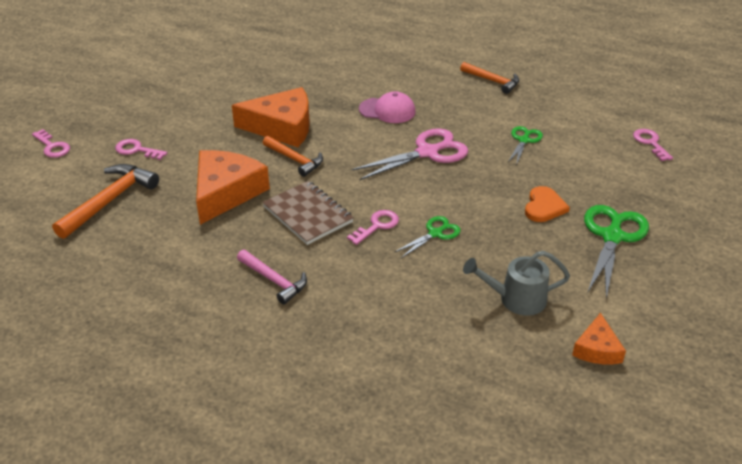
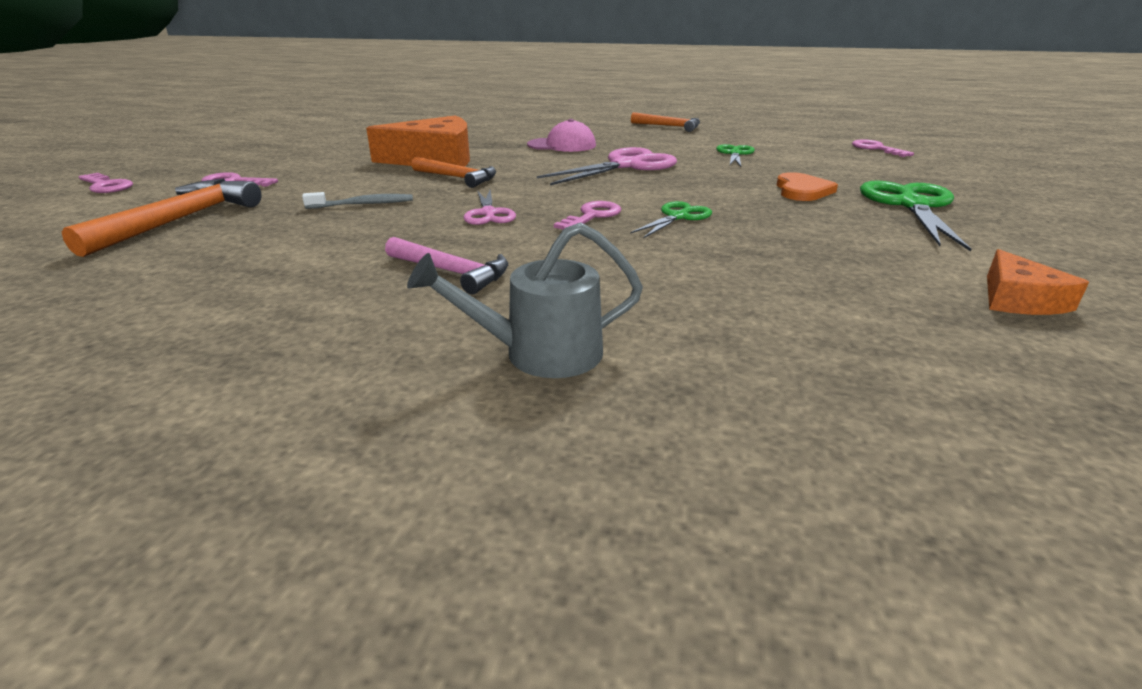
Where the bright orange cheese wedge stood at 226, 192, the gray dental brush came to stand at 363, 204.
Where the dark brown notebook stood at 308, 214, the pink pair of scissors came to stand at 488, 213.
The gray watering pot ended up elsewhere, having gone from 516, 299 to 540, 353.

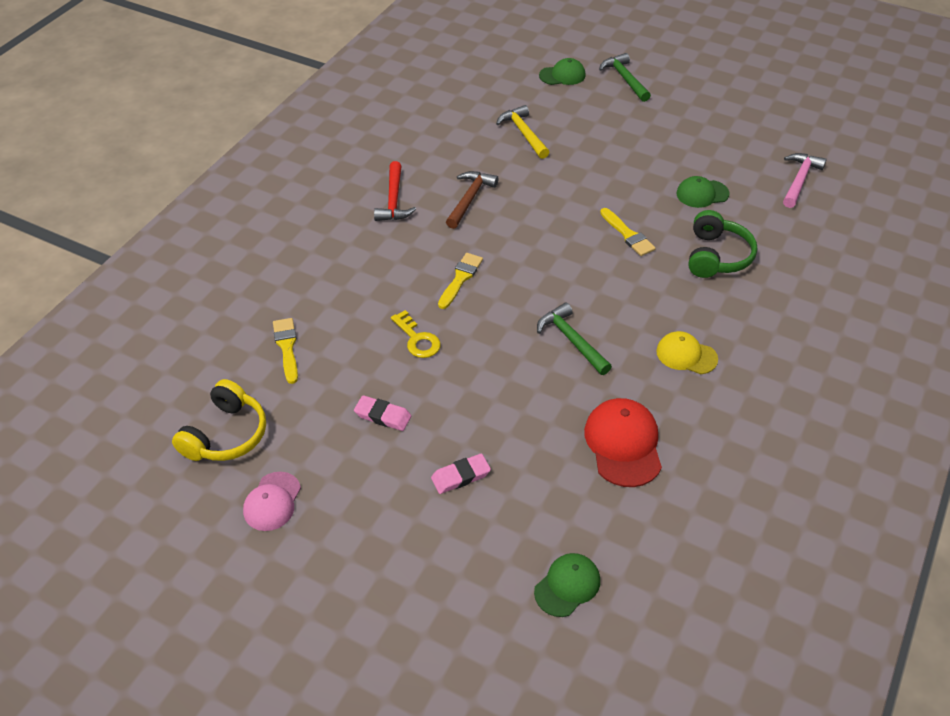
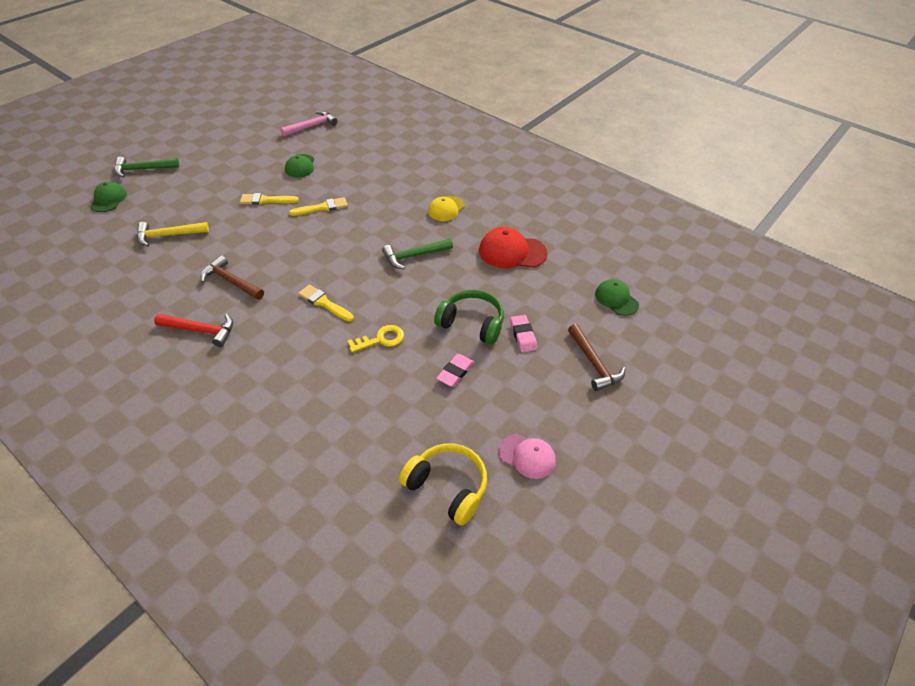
The bright yellow brush ended up elsewhere, having gone from 287, 347 to 266, 200.
The emerald headphones ended up elsewhere, having gone from 717, 256 to 472, 323.
The pink carpenter's hammer at 799, 180 ended up facing another way, 105 degrees clockwise from before.
The second view gained the dark brown carpenter's hammer at 593, 363.

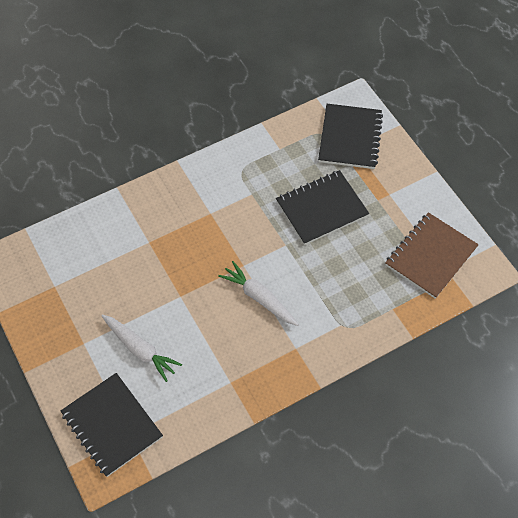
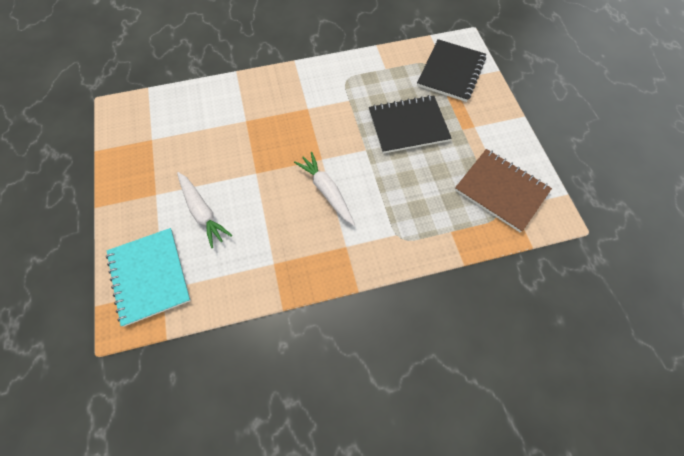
What was the jet-black notebook at 112, 425 turned into the teal notebook at 149, 276.
The dark brown notebook at 431, 256 ended up facing another way, 75 degrees clockwise from before.

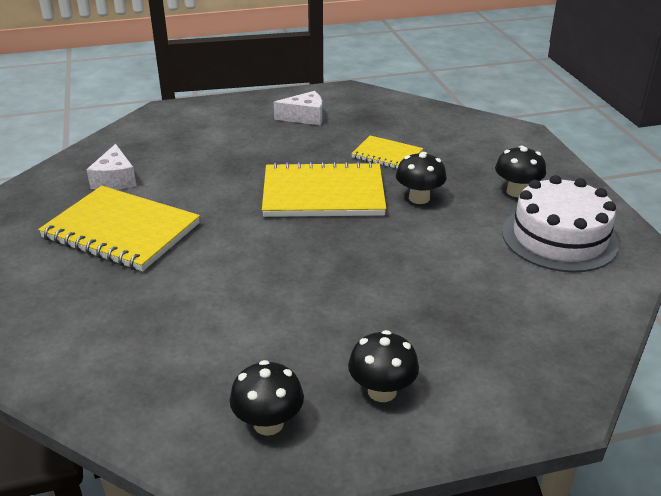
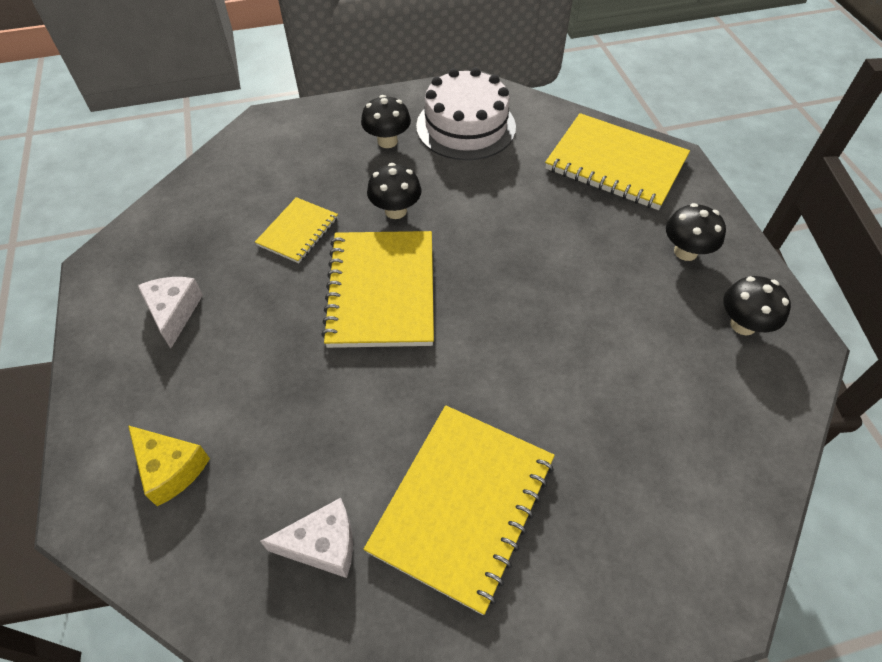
The second view gained the bright yellow cheese wedge at 171, 468.
The second view gained the bright yellow notebook at 615, 164.

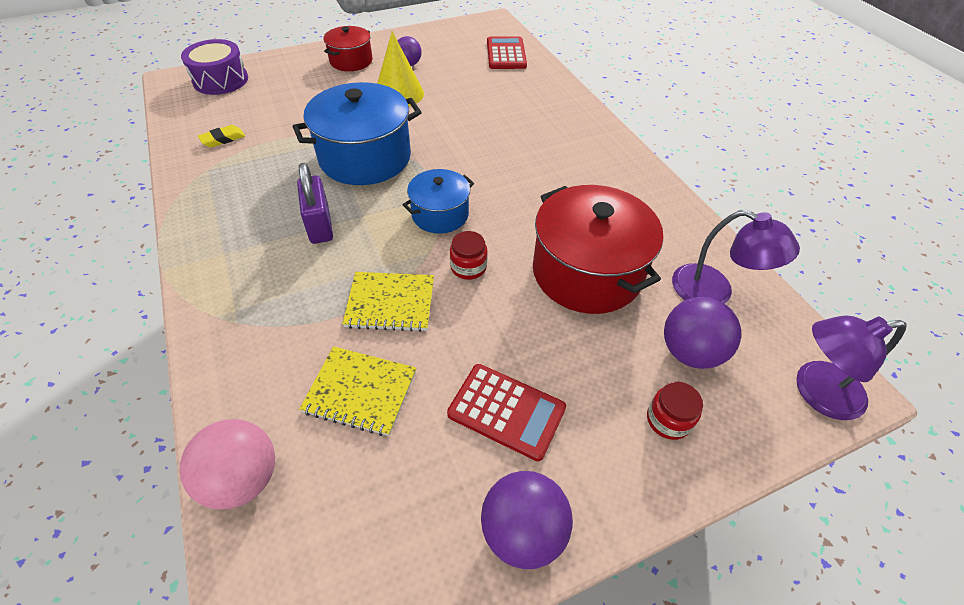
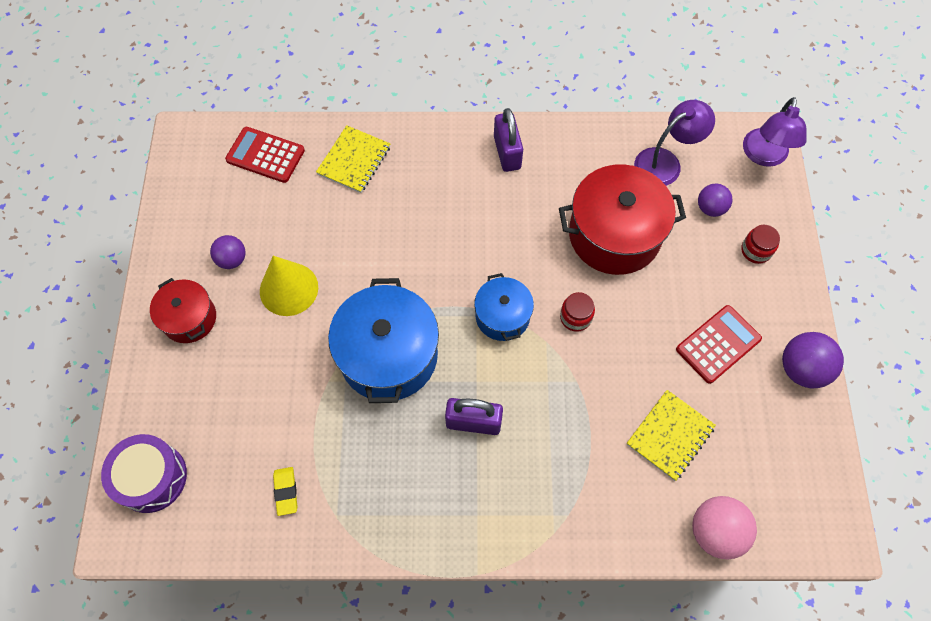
The bright yellow notebook ended up elsewhere, having gone from 390, 303 to 354, 160.
The size of the violet ball at 690, 352 changed by a factor of 0.64.
The second view gained the violet padlock at 507, 152.

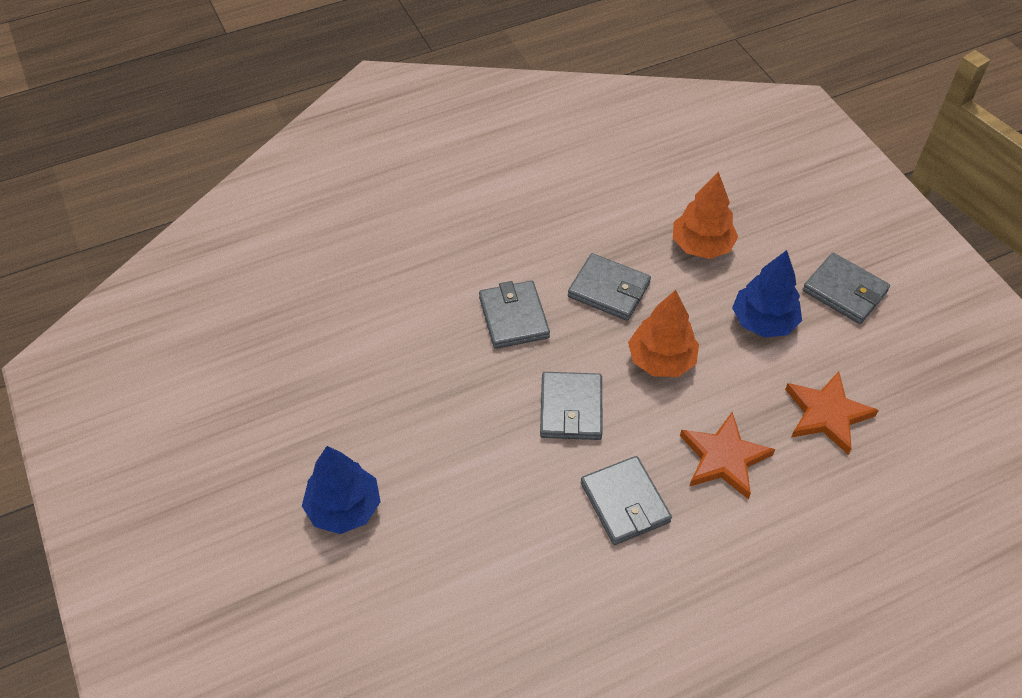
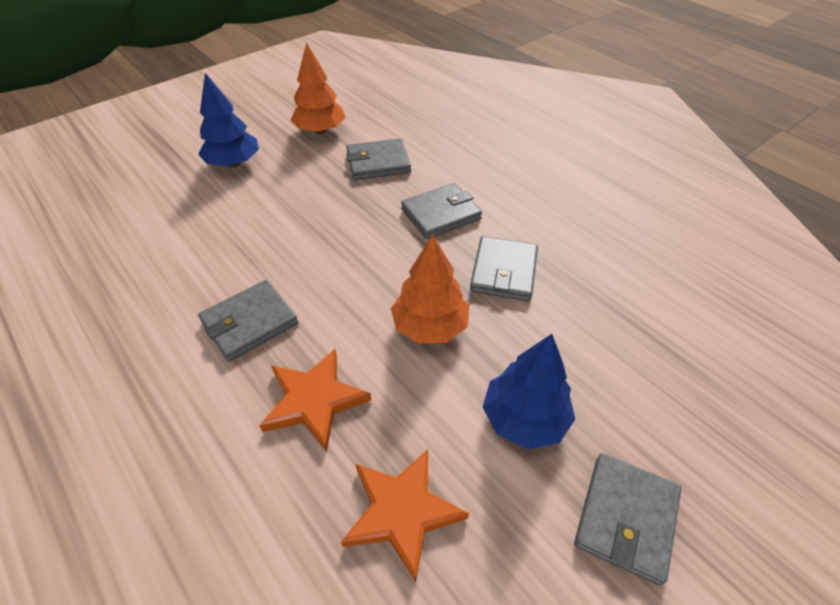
The gray wallet ended up elsewhere, having gone from 571, 408 to 378, 163.
The bright orange toy tree ended up elsewhere, having gone from 701, 245 to 320, 130.

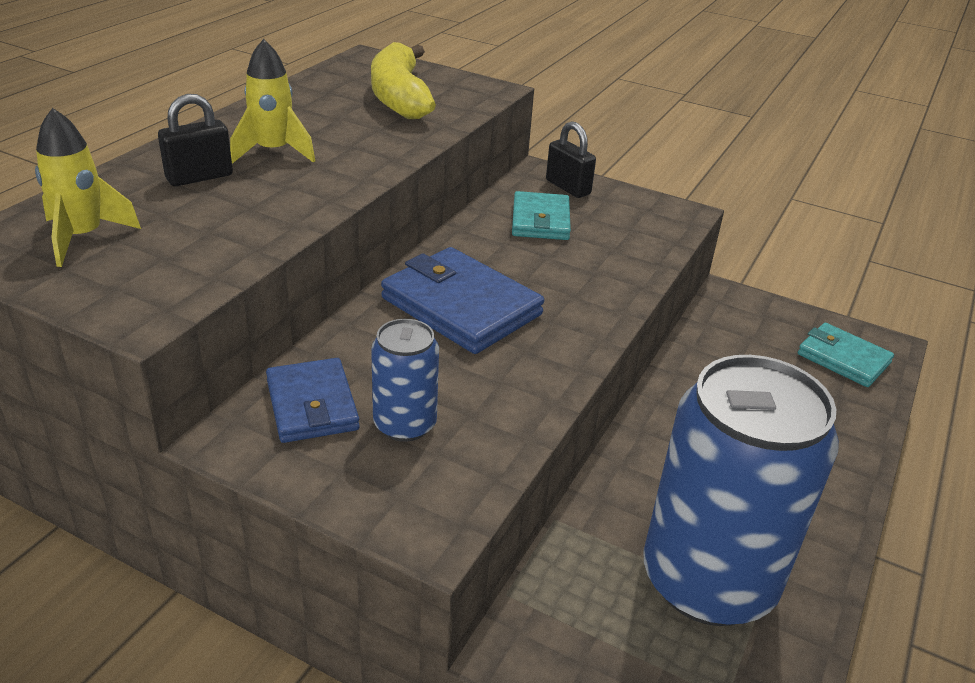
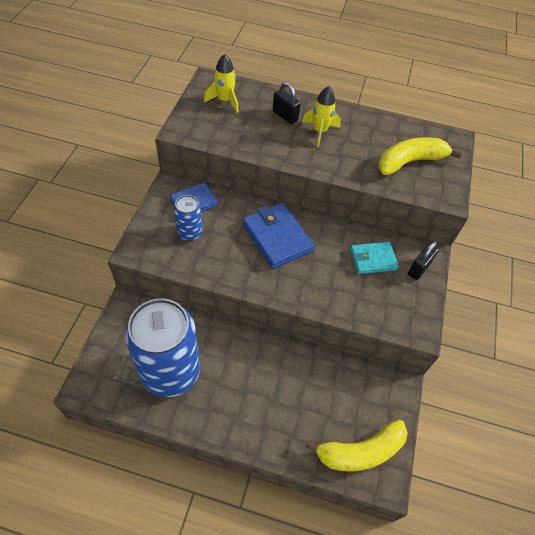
The blue wallet at 461, 306 ended up facing another way, 60 degrees counterclockwise from before.
Where the teal wallet stood at 843, 359, the bright yellow banana came to stand at 360, 451.

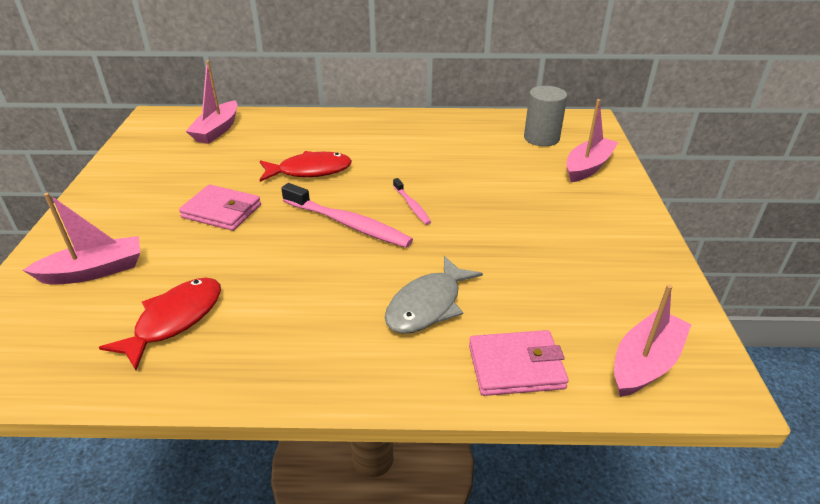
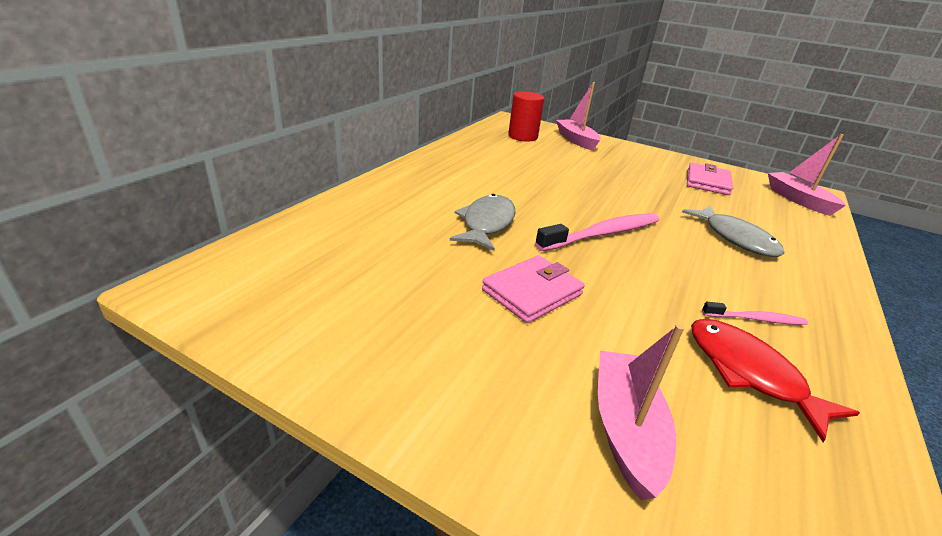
The second view lost the pink sailboat at 217, 130.
What was the scarlet fish figure at 310, 171 turned into the gray fish figure at 486, 224.
The pink dental brush ended up elsewhere, having gone from 412, 206 to 755, 319.
The pink wallet ended up elsewhere, having gone from 516, 366 to 707, 182.
What was the gray cylinder shape at 541, 138 turned into the scarlet cylinder shape at 522, 136.

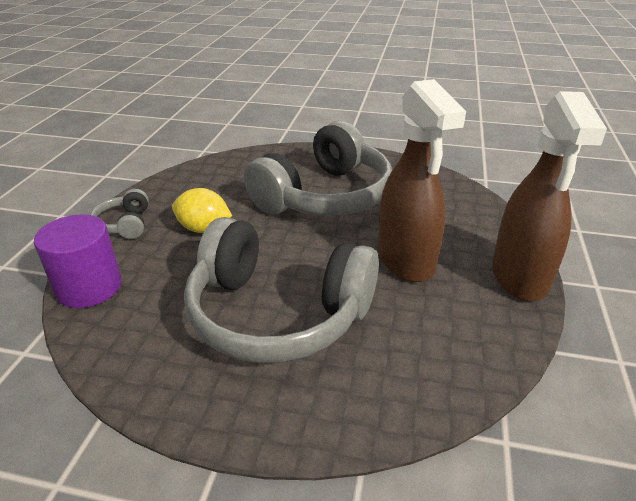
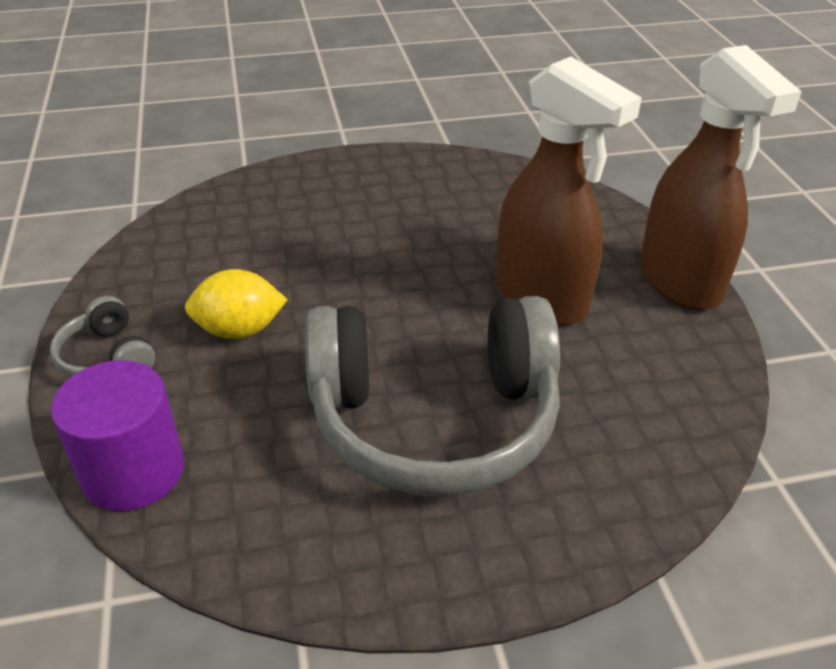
The second view lost the gray headphones at 324, 196.

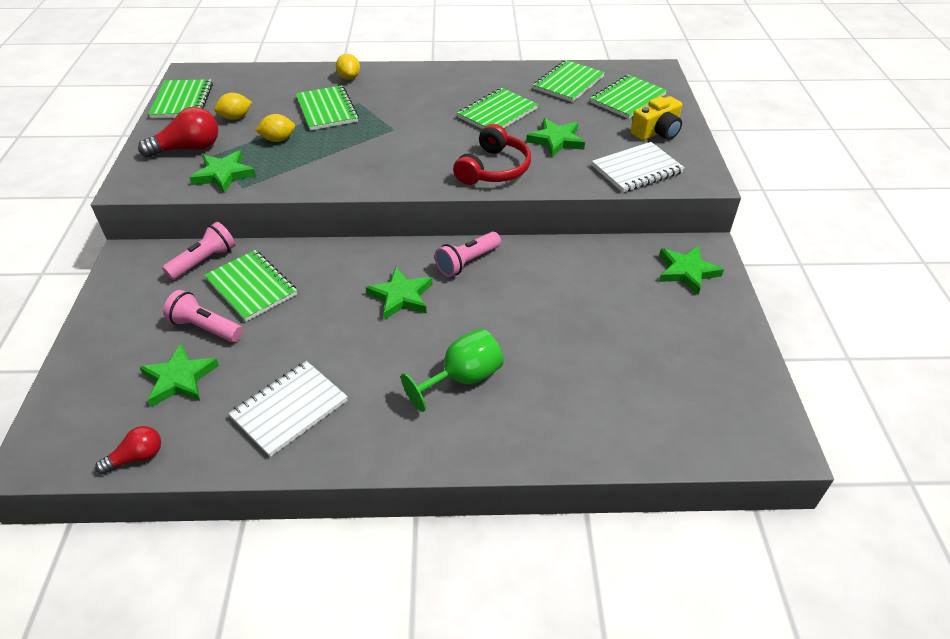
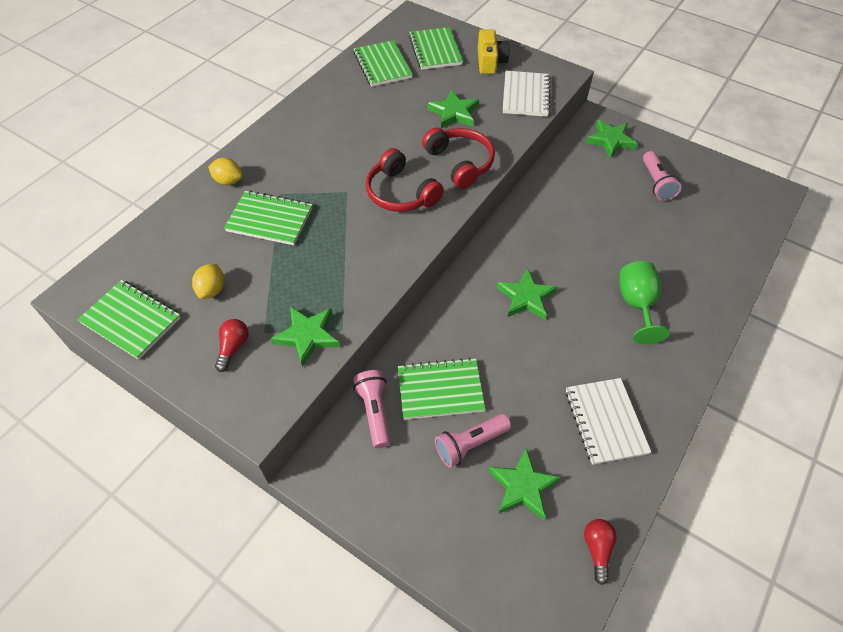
The size of the scarlet bulb at 188, 149 changed by a factor of 0.59.
The second view lost the bright yellow lemon at 278, 139.
The pink pocket torch ended up elsewhere, having gone from 467, 262 to 656, 183.
The second view lost the emerald notebook at 497, 113.
The second view gained the scarlet headphones at 400, 193.

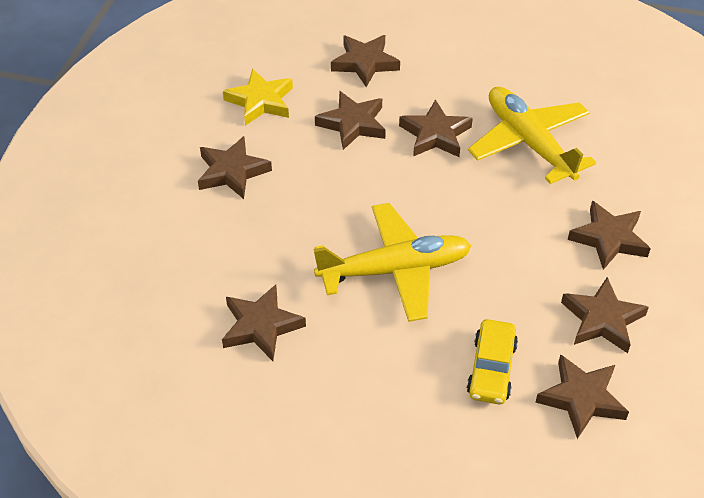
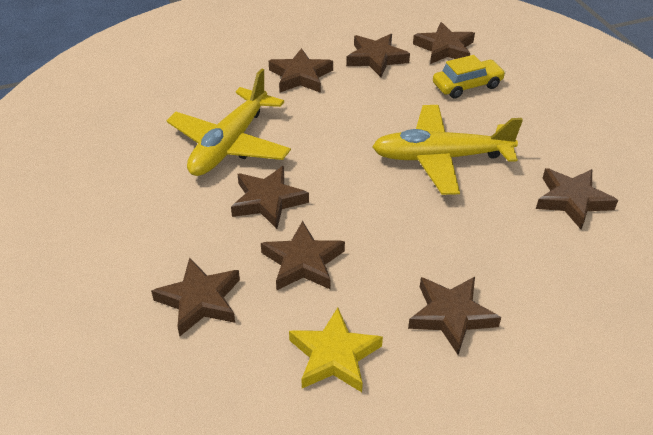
The bright yellow plane at 395, 270 ended up facing another way, 45 degrees counterclockwise from before.

